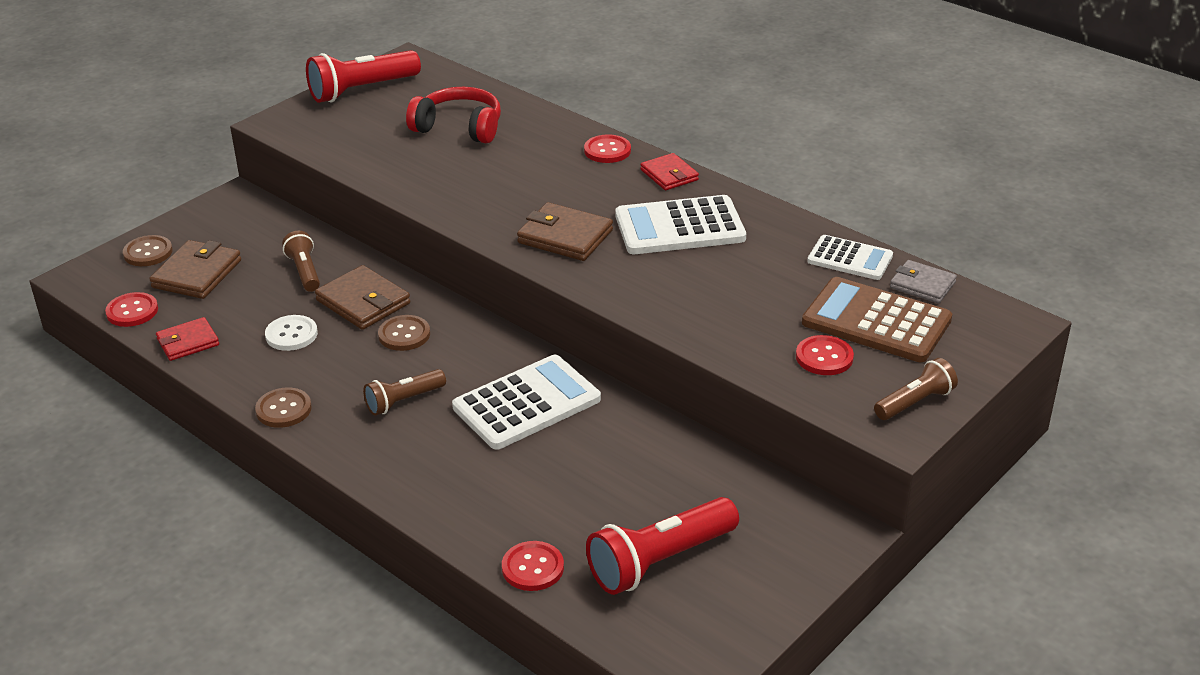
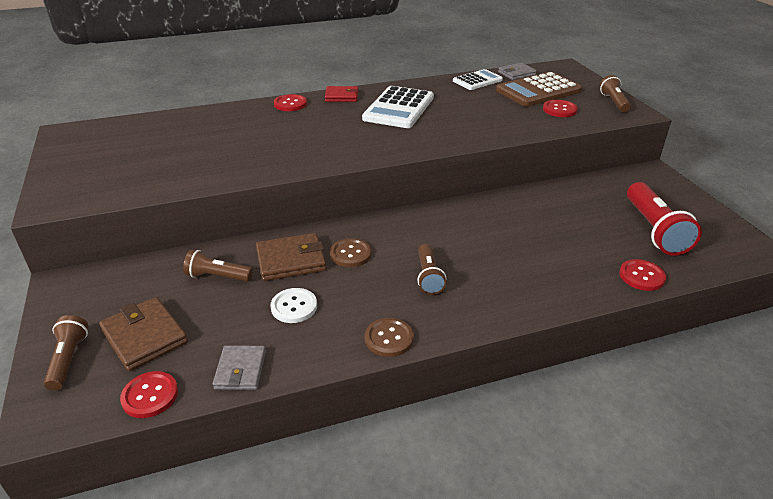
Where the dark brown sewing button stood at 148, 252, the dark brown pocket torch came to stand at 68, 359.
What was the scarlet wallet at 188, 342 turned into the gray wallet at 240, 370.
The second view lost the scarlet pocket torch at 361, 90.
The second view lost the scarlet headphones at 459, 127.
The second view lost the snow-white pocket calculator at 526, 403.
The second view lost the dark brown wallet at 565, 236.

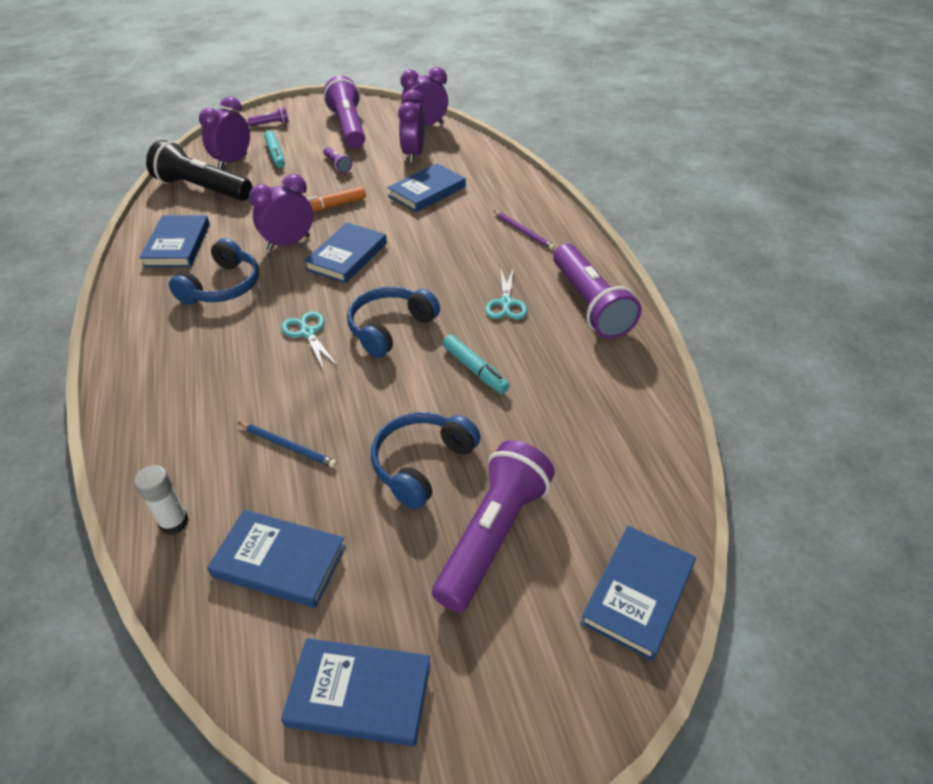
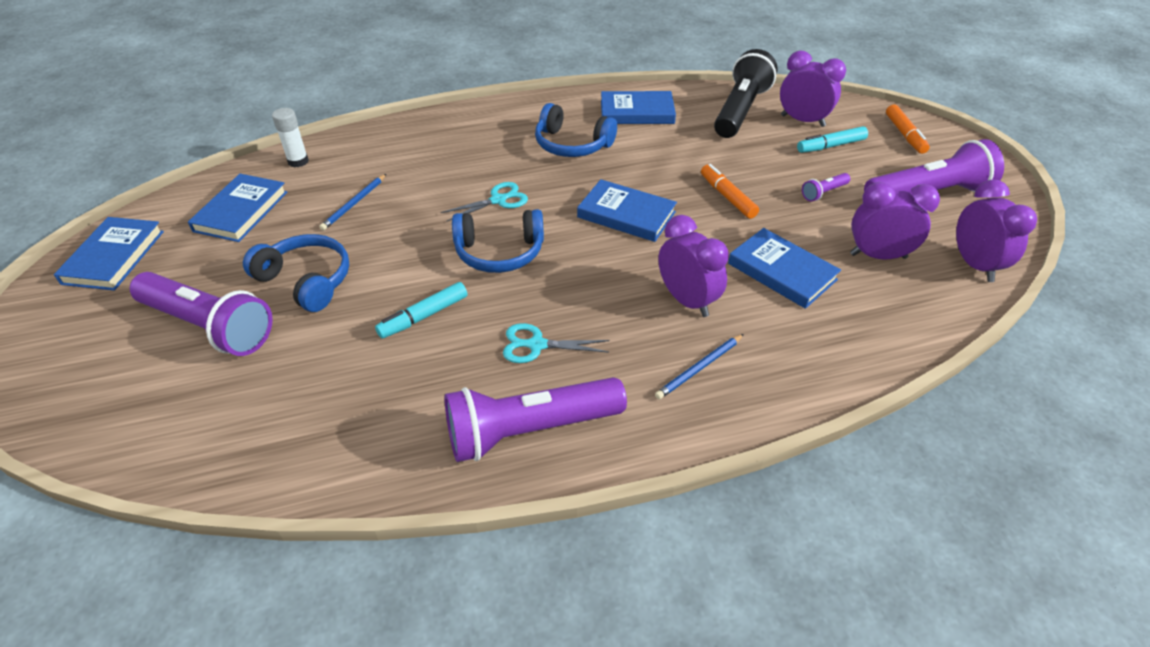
Where the violet pocket torch stood at 271, 124, the bright orange marker came to stand at 905, 135.
The violet clock ended up elsewhere, having gone from 289, 243 to 687, 300.
The blue headphones at 390, 328 ended up facing another way, 135 degrees clockwise from before.
What was the violet lead pencil at 523, 231 turned into the blue lead pencil at 699, 368.
The second view lost the blue book at 638, 594.

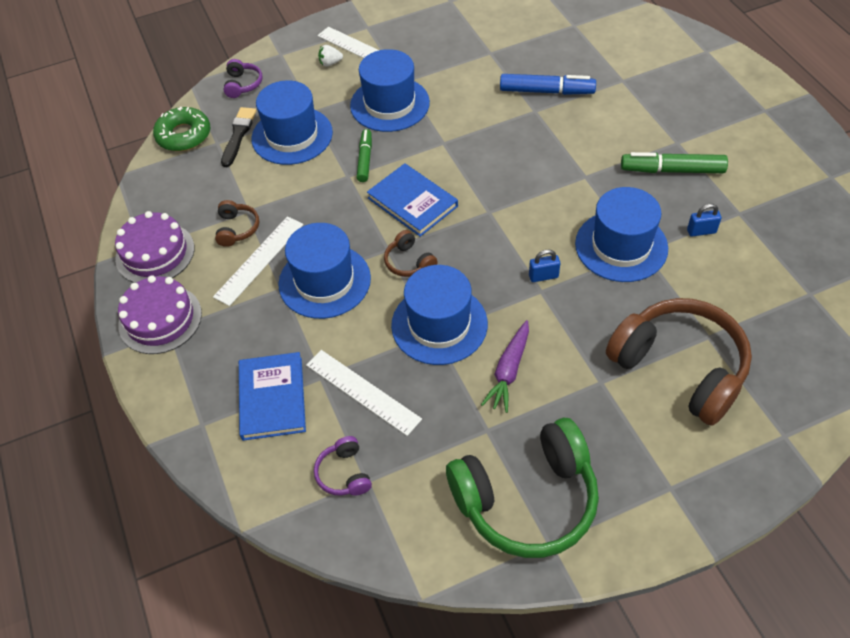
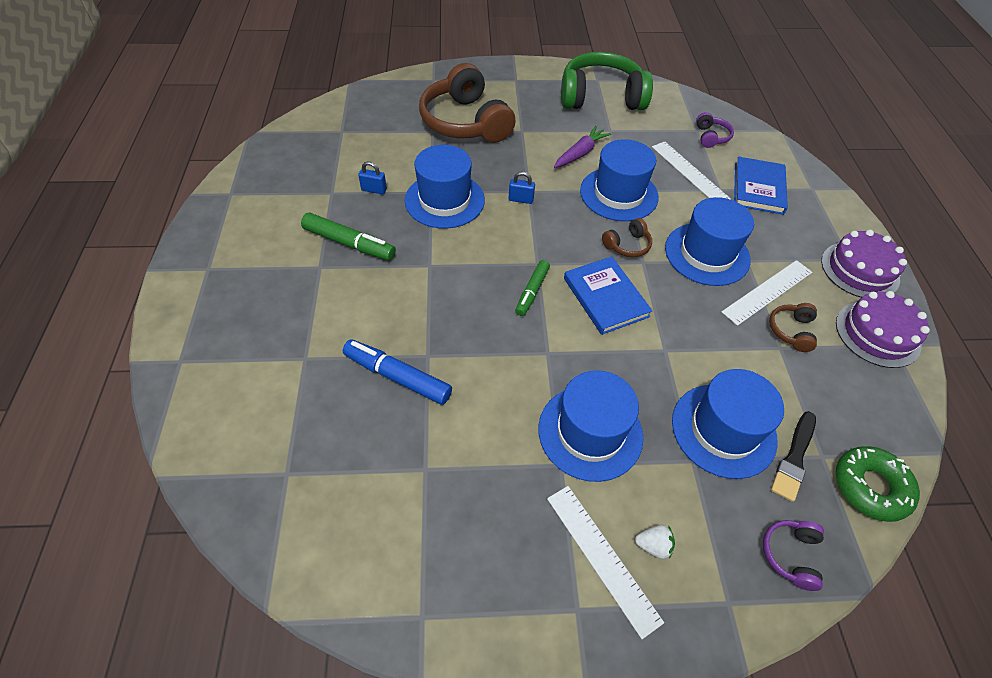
The emerald marker ended up elsewhere, having gone from 365, 159 to 532, 291.
The dark brown headphones at 409, 262 ended up facing another way, 75 degrees clockwise from before.

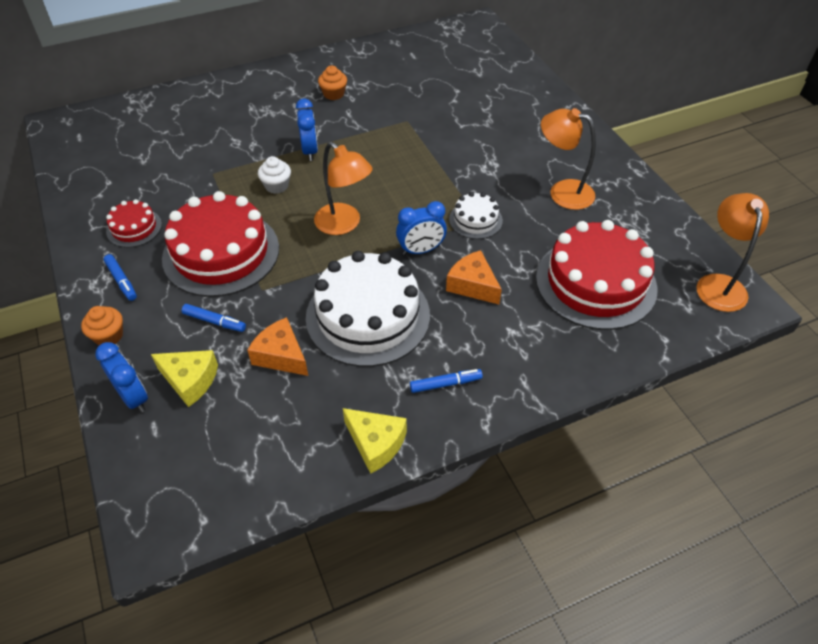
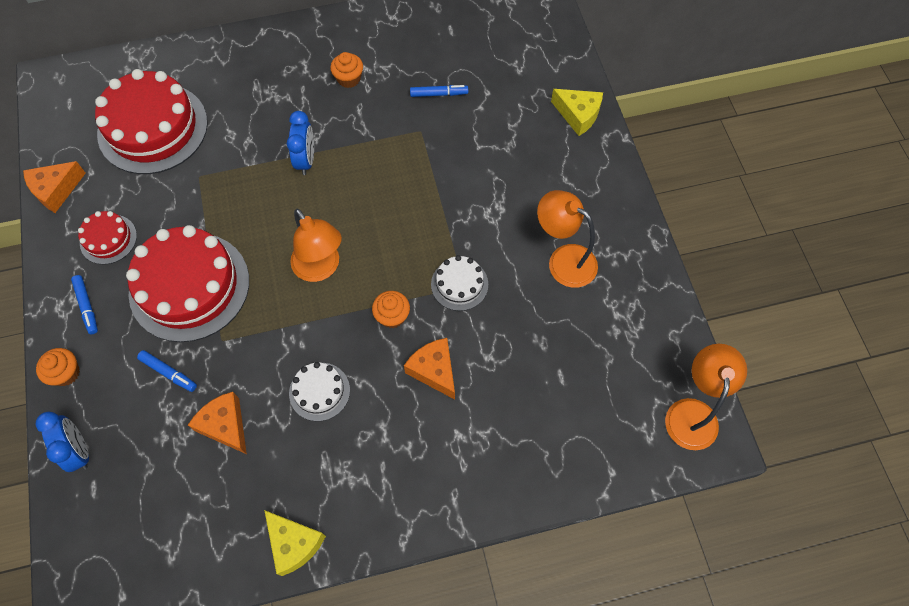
The bright yellow cheese wedge ended up elsewhere, having gone from 190, 380 to 578, 115.
The second view lost the snow-white fairy cake at 276, 186.
The size of the snow-white cake at 368, 316 changed by a factor of 0.48.
Where the blue clock stood at 421, 250, the bright orange fairy cake came to stand at 392, 316.
The blue marker ended up elsewhere, having gone from 445, 384 to 439, 94.
The scarlet cake ended up elsewhere, having gone from 595, 282 to 153, 128.
The second view gained the bright orange cheese wedge at 56, 190.

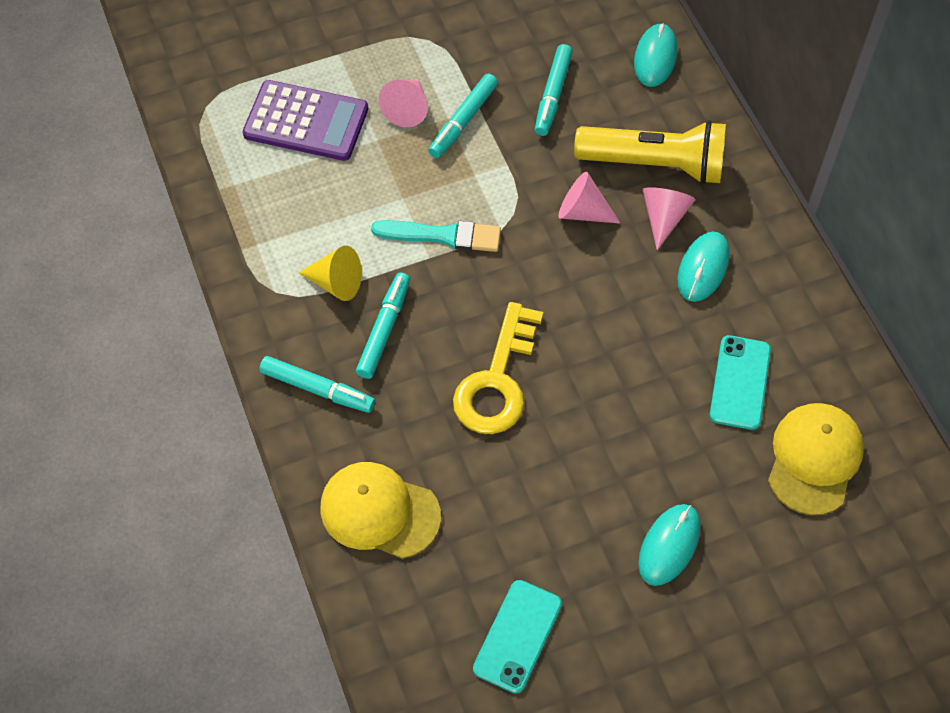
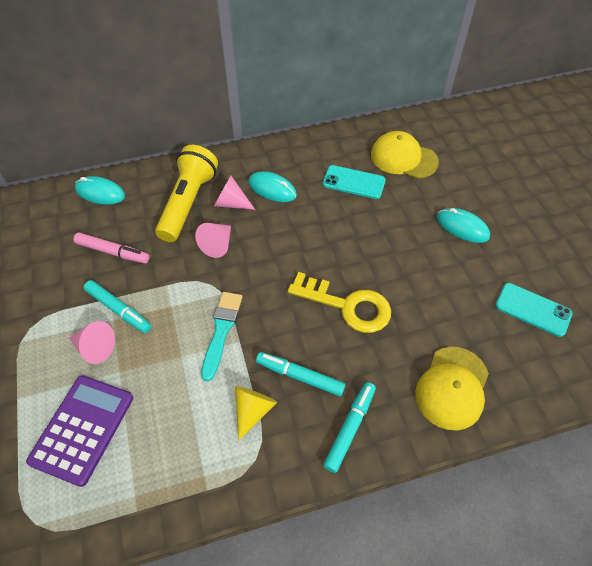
What was the teal marker at 552, 95 turned into the pink marker at 113, 252.

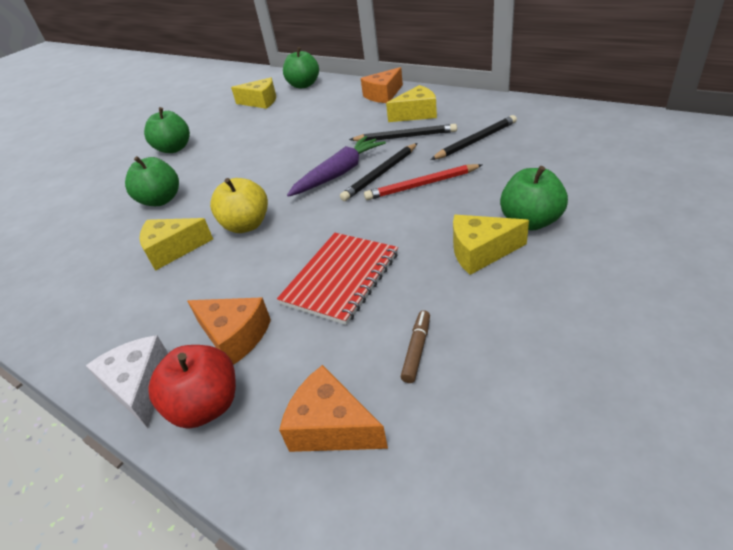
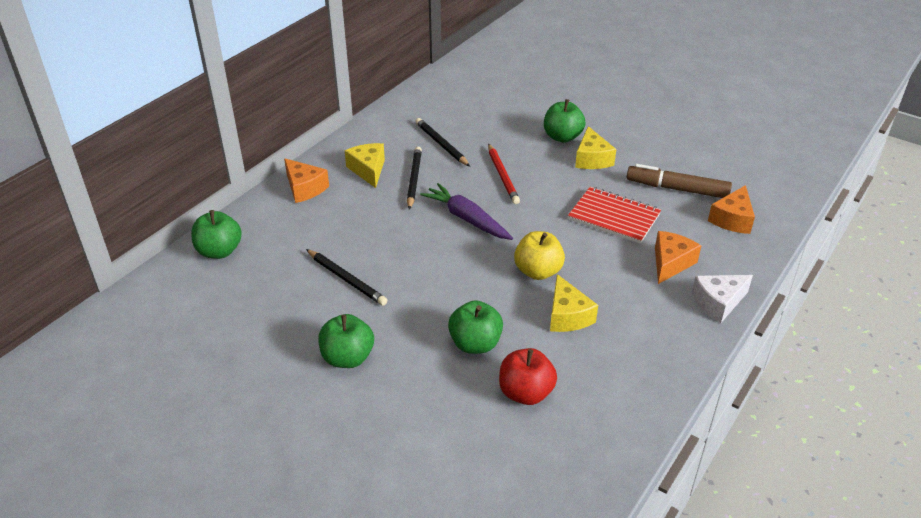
The scarlet apple ended up elsewhere, having gone from 206, 405 to 525, 393.
The second view lost the bright yellow cheese wedge at 260, 102.
The jet-black lead pencil ended up elsewhere, having gone from 380, 174 to 346, 279.
The size of the dark brown marker at 417, 350 changed by a factor of 2.09.

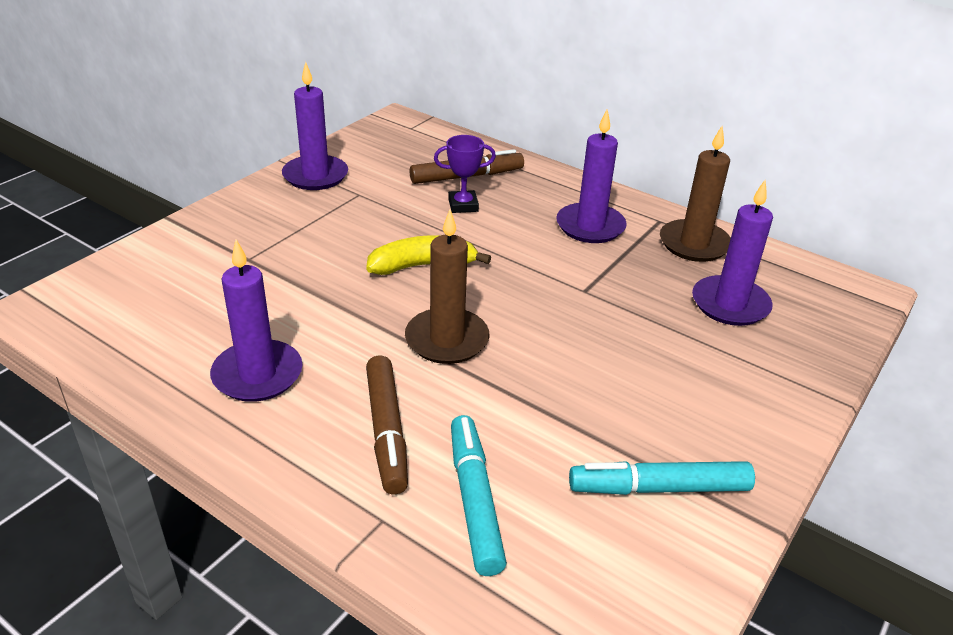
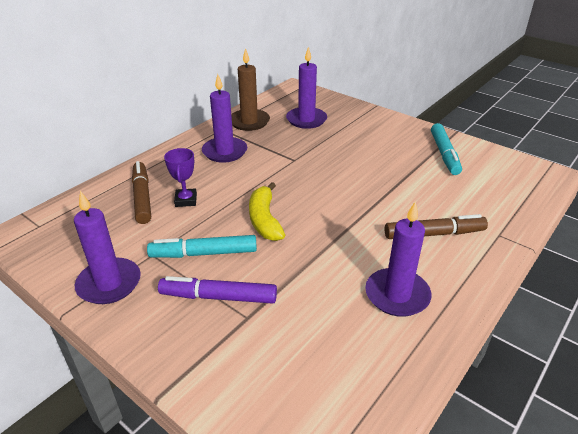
The second view lost the dark brown pillar candle at 447, 340.
The teal marker ended up elsewhere, having gone from 475, 500 to 204, 253.
The second view gained the violet marker at 218, 297.

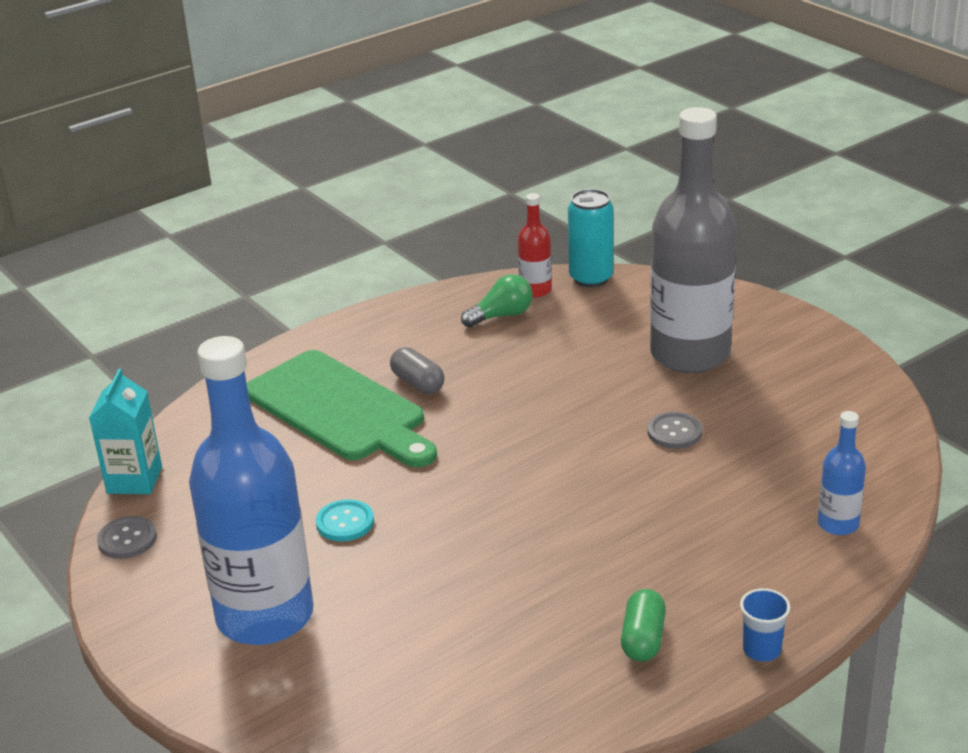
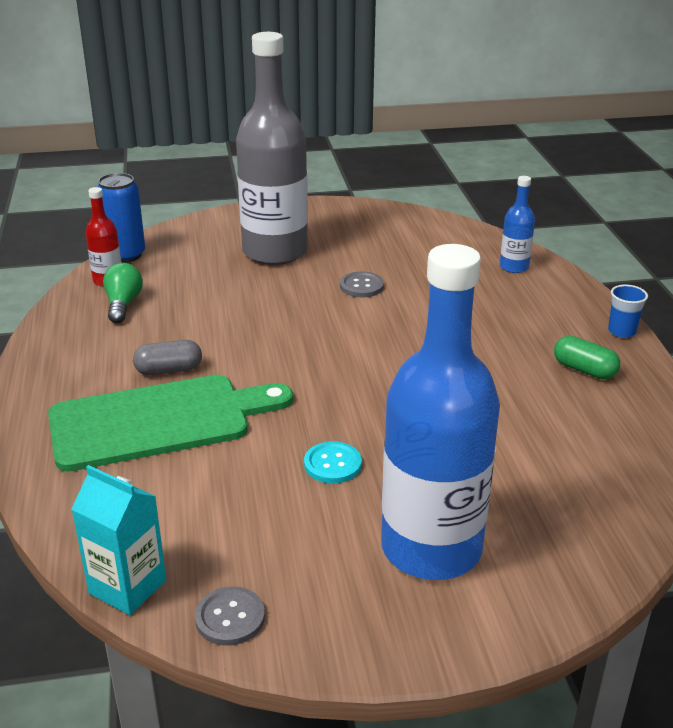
What was the teal tin at 591, 278 turned into the blue tin at 125, 255.

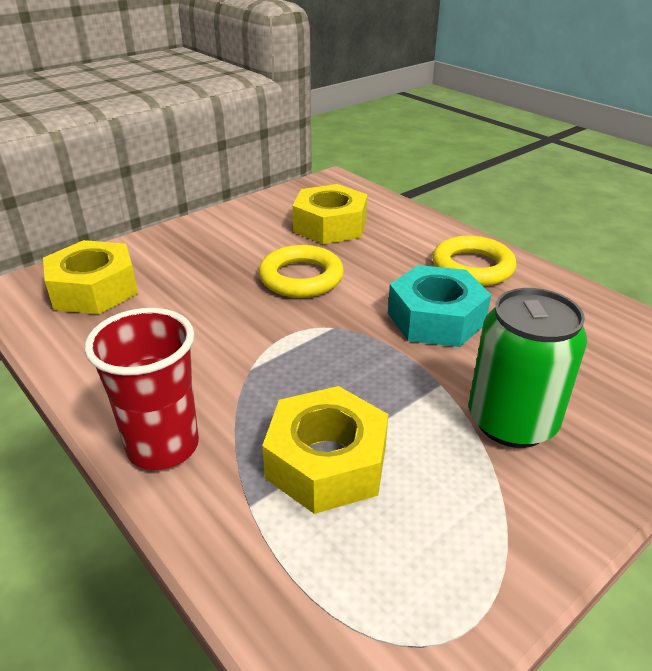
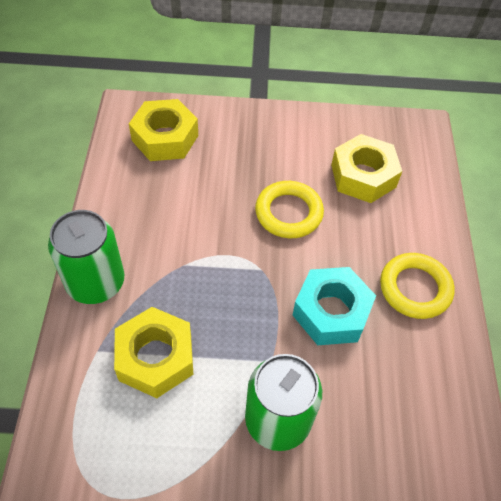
Where the scarlet beaker stood at 163, 446, the emerald tin came to stand at 95, 282.

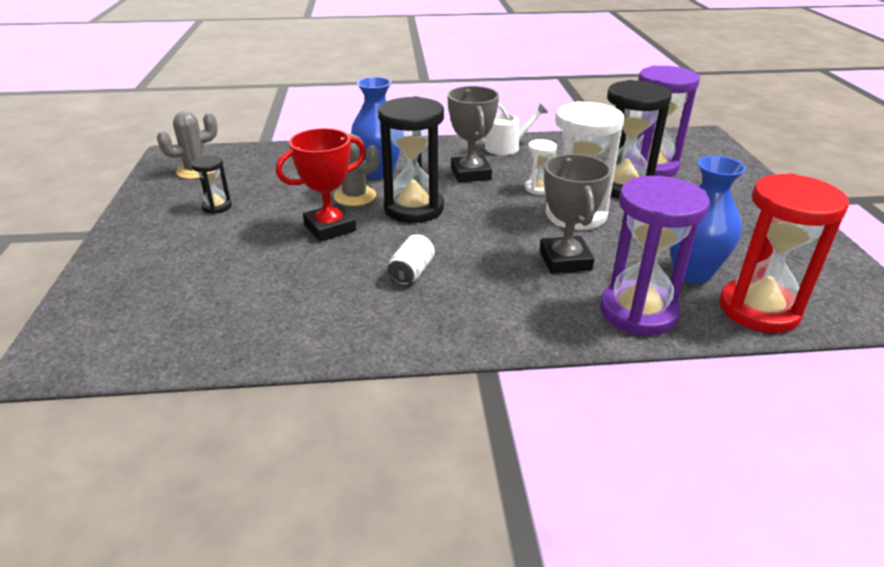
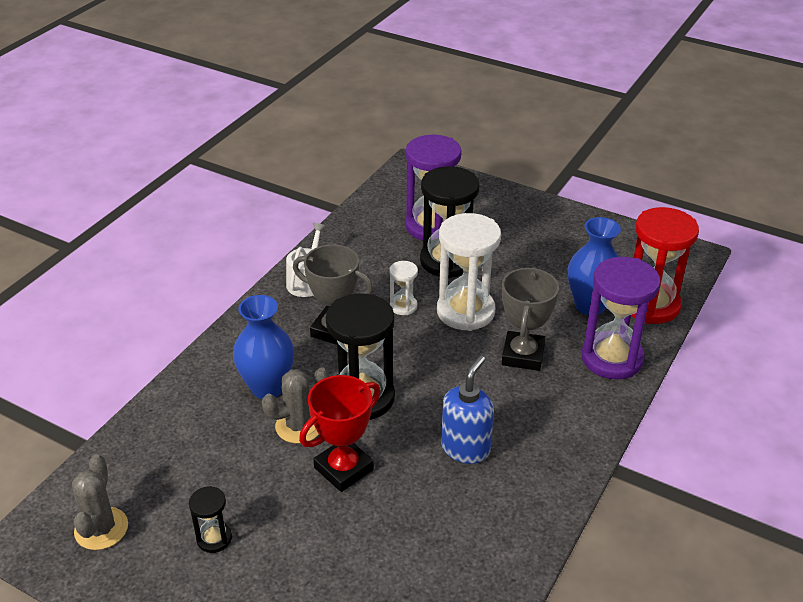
The scarlet prize cup at 330, 228 ended up facing another way, 45 degrees clockwise from before.
Where the snow-white tin stood at 412, 272, the blue pump bottle came to stand at 465, 448.
The gray prize cup at 565, 260 ended up facing another way, 75 degrees clockwise from before.

